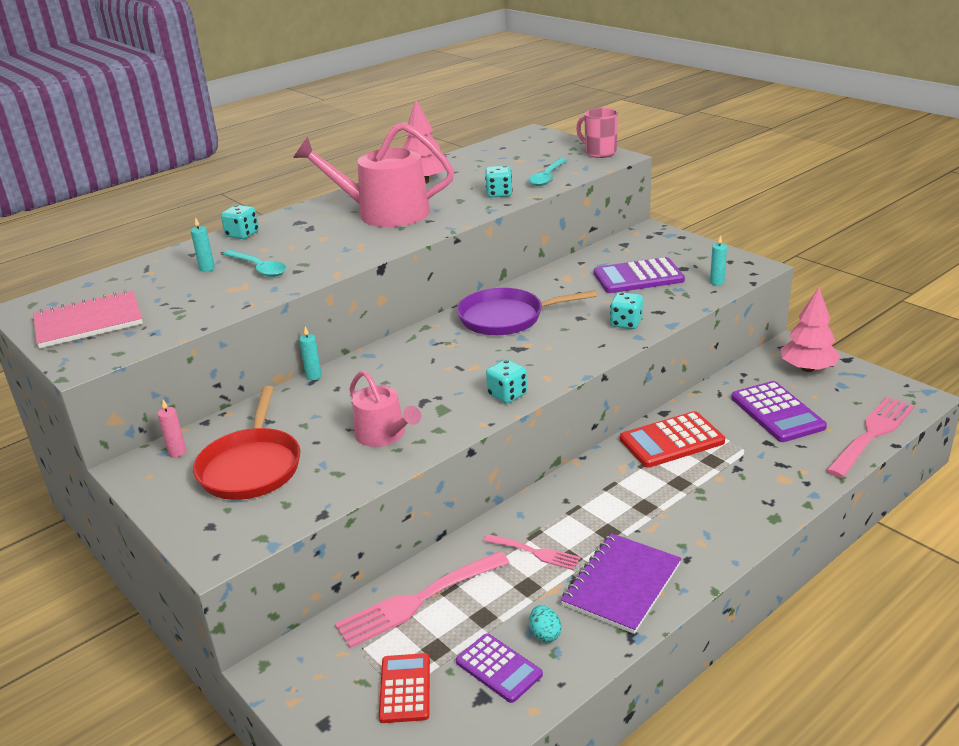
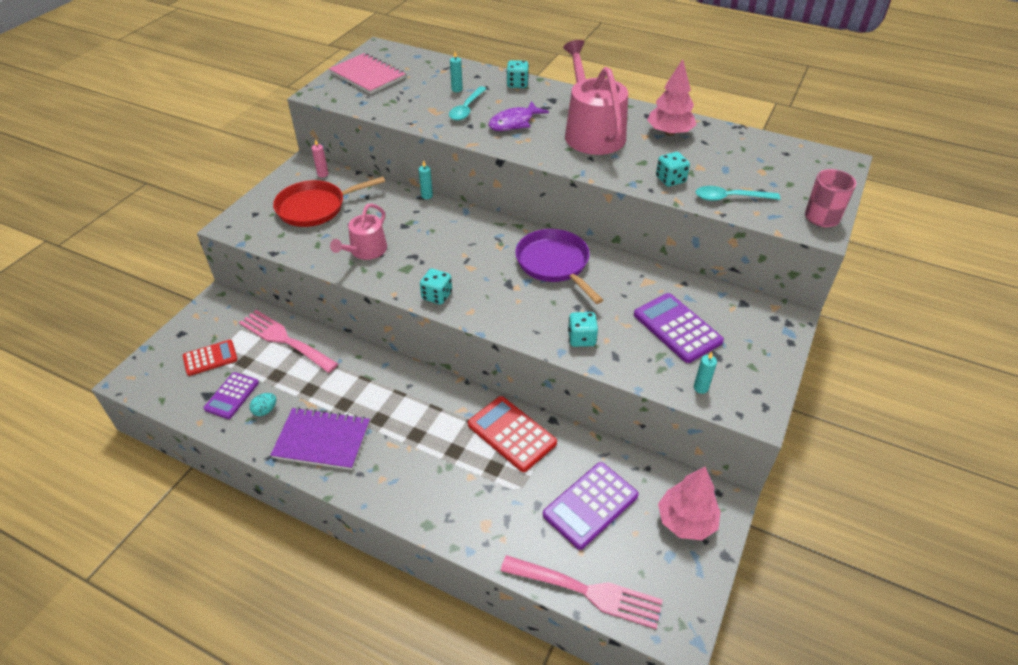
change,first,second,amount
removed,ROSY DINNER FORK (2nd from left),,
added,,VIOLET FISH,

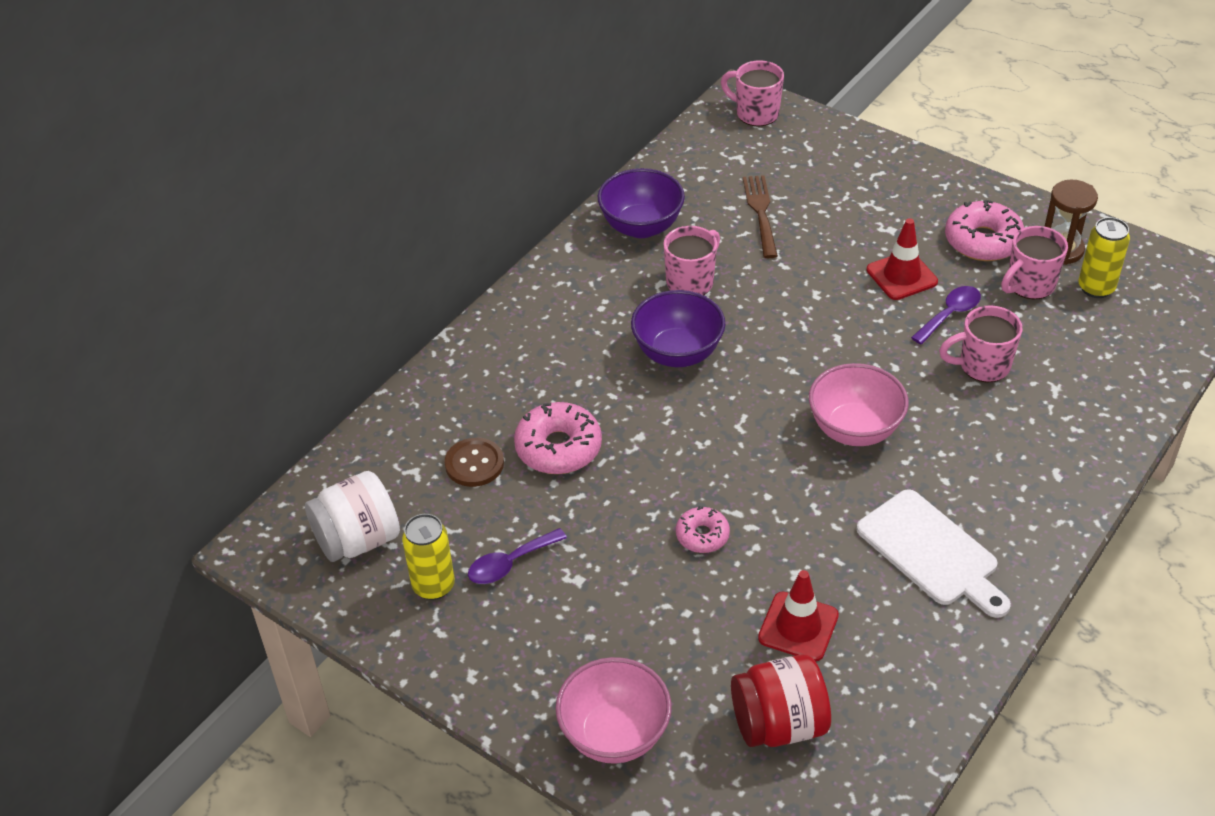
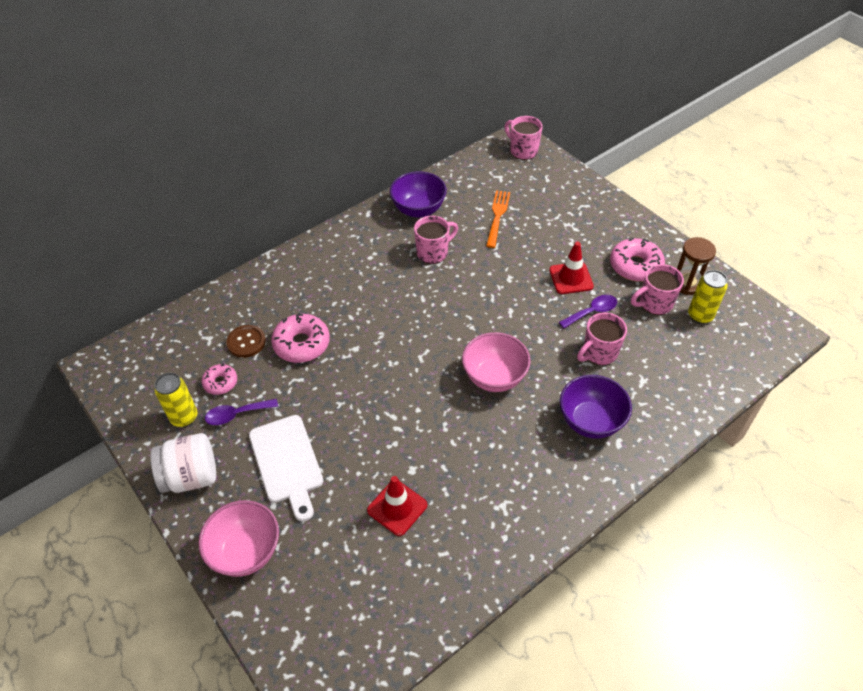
change,first,second,amount
recoloured,DARK BROWN DINNER FORK,BRIGHT ORANGE DINNER FORK,
moved,VIOLET BOWL (2nd from left),,
turned,ROSY TEA MUG (3rd from left),,45 degrees counterclockwise
moved,PURE WHITE JAM JAR,,
moved,PURE WHITE CHOPPING BOARD,,
moved,ROSY DONUT (2nd from left in the first image),ROSY DONUT (1st from left),
removed,SCARLET JAM JAR,,

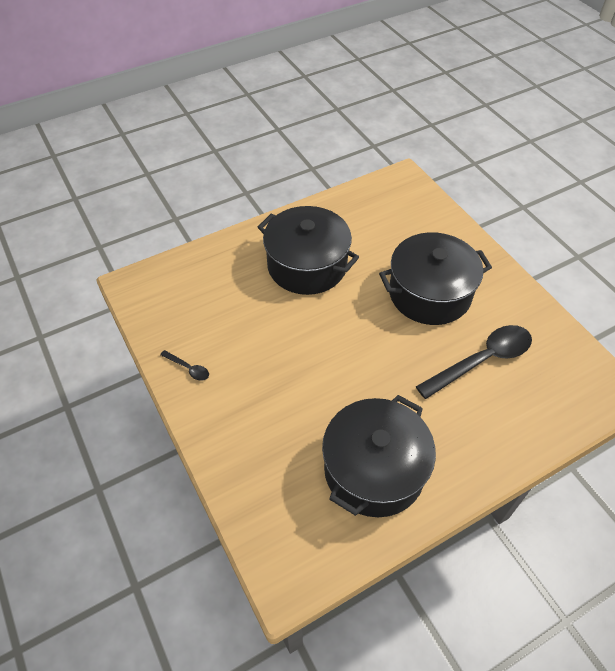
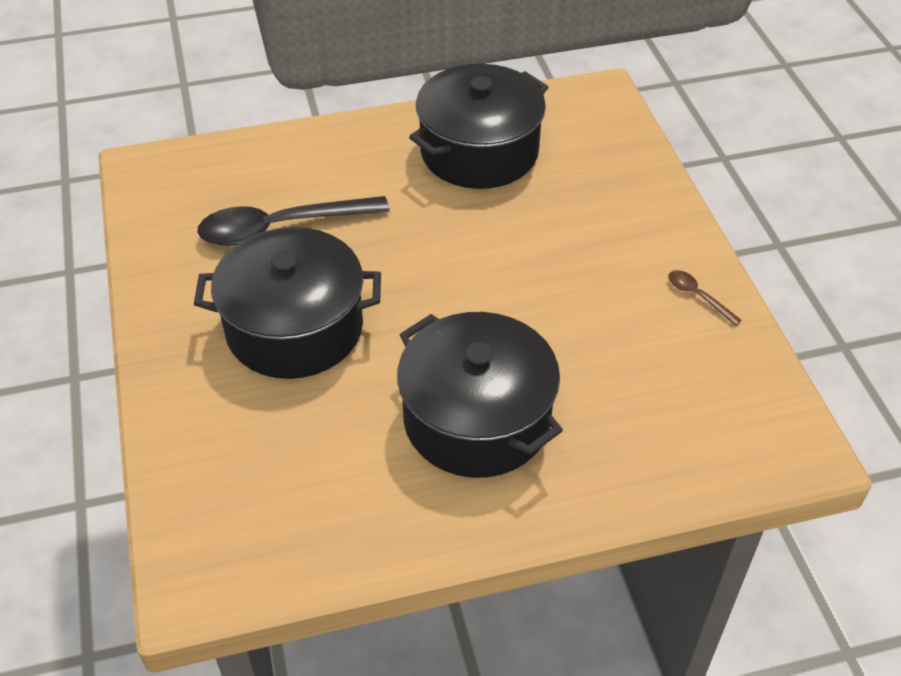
change,first,second,amount
recoloured,JET-BLACK TABLESPOON (1st from left),DARK BROWN TABLESPOON,

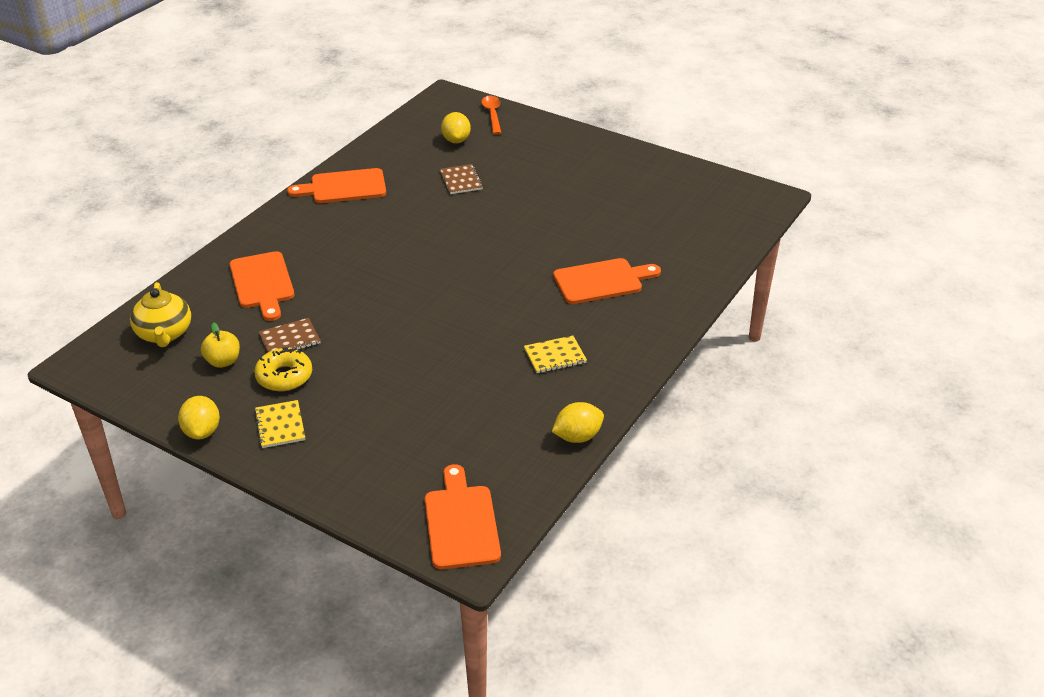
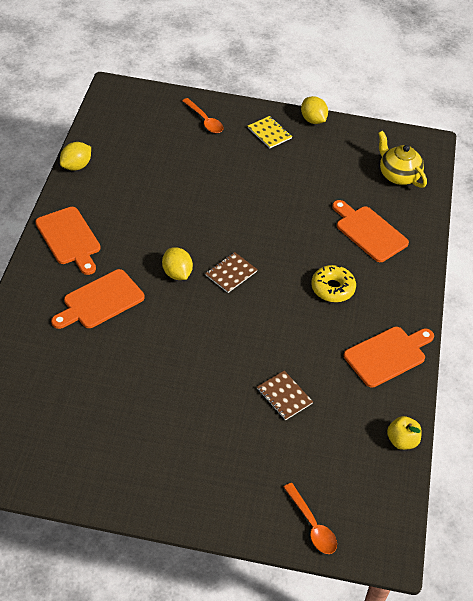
change,first,second,amount
moved,YELLOW LEMON (2nd from left),,
moved,DARK BROWN NOTEPAD (1st from left),,
moved,YELLOW APPLE FRUIT,,
removed,YELLOW NOTEPAD (2nd from left),,
moved,YELLOW DONUT,,
moved,BRIGHT ORANGE CHOPPING BOARD (3rd from left in the first image),BRIGHT ORANGE CHOPPING BOARD (1st from left),
added,,BRIGHT ORANGE TABLESPOON (1st from left),

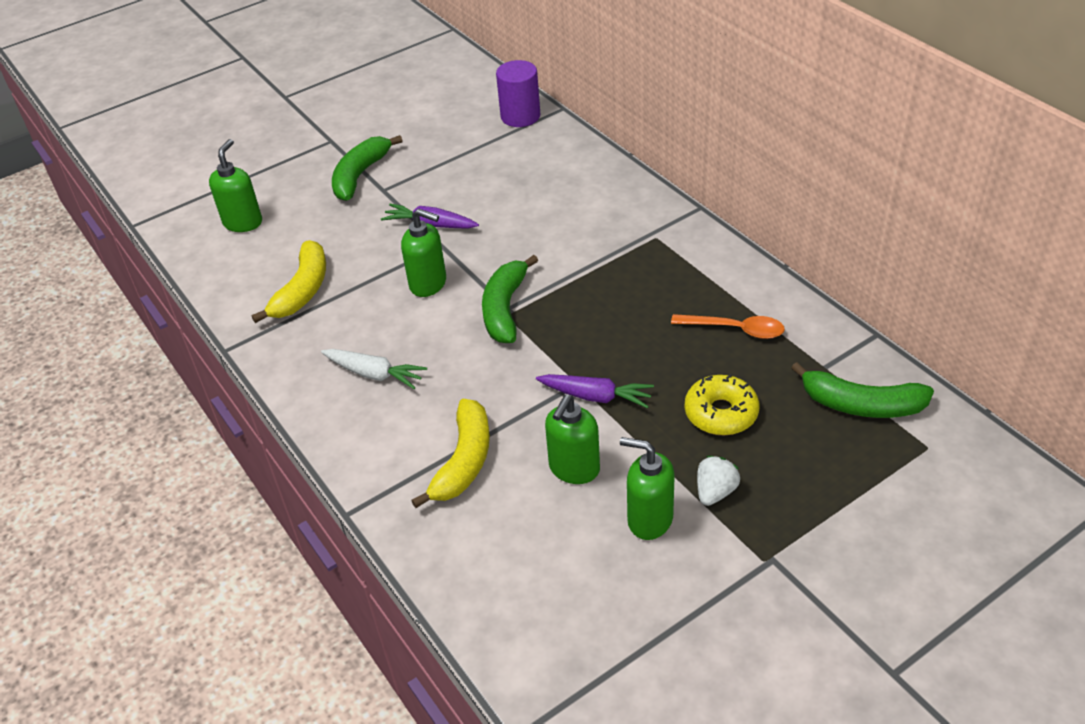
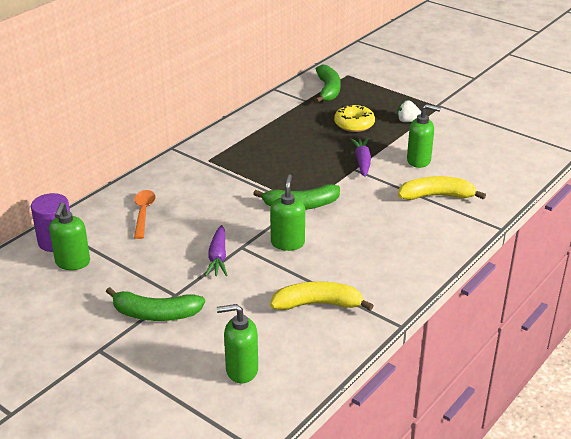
change,first,second,amount
moved,BRIGHT ORANGE TABLESPOON,,
removed,PURE WHITE TOY CARROT,,
moved,EMERALD SOAP PUMP (4th from left in the first image),EMERALD SOAP PUMP (1st from left),

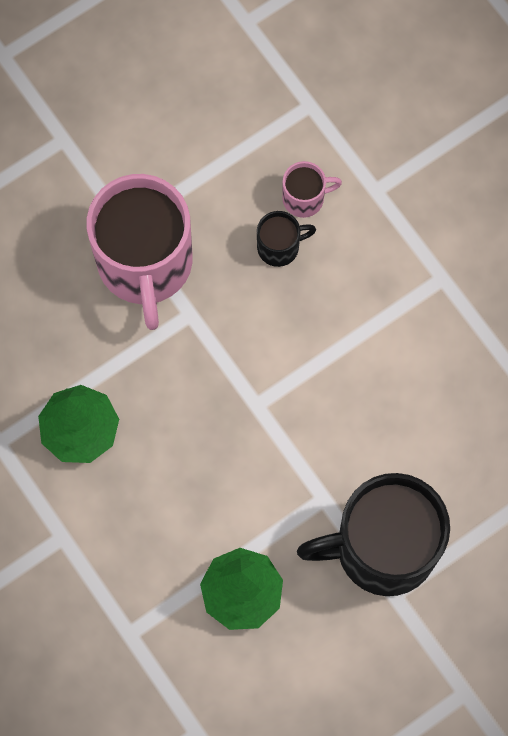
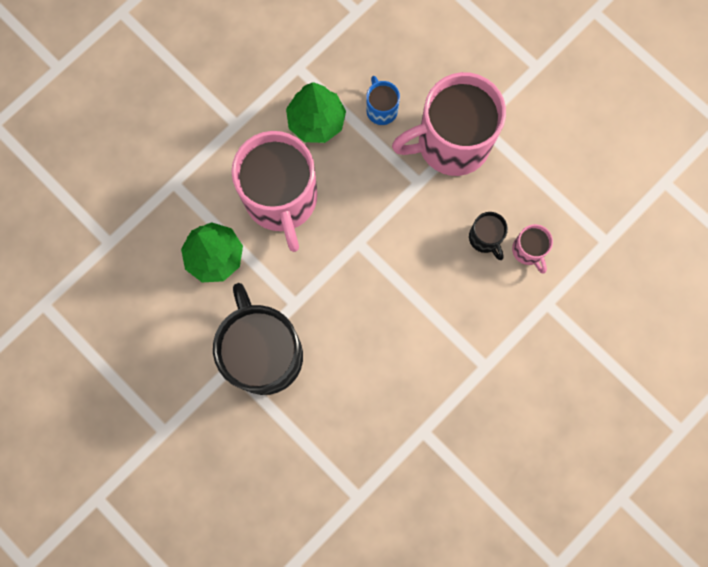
change,first,second,amount
added,,BLUE TEA MUG,
added,,ROSY TEA MUG (1st from left),

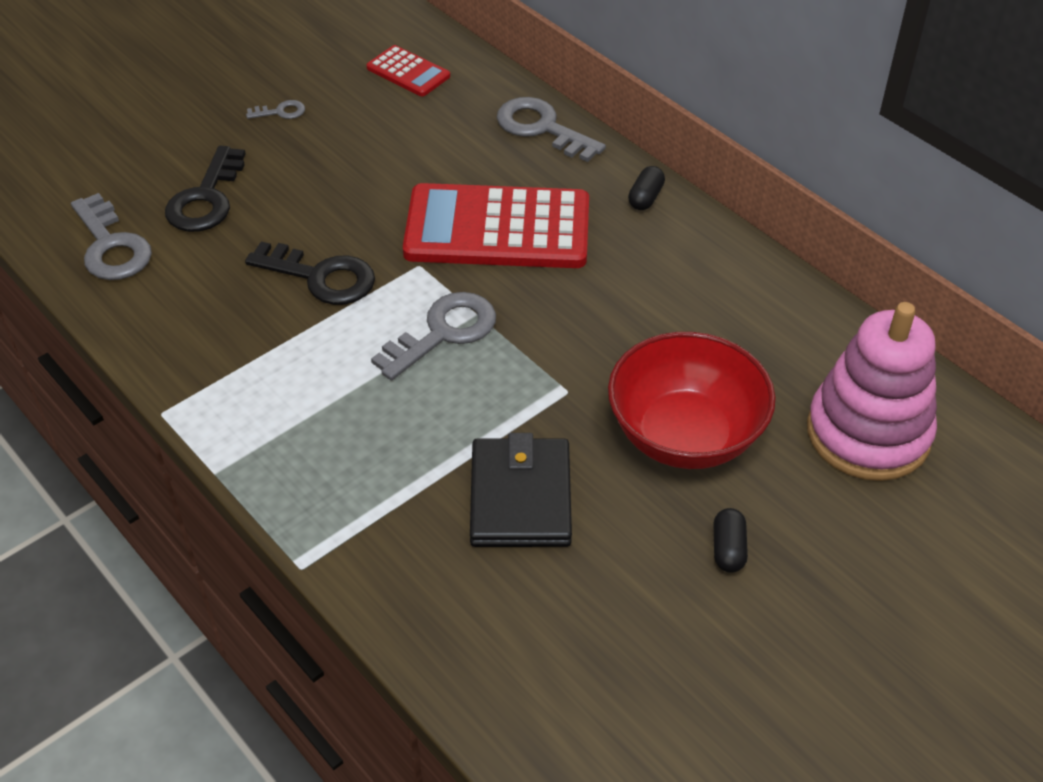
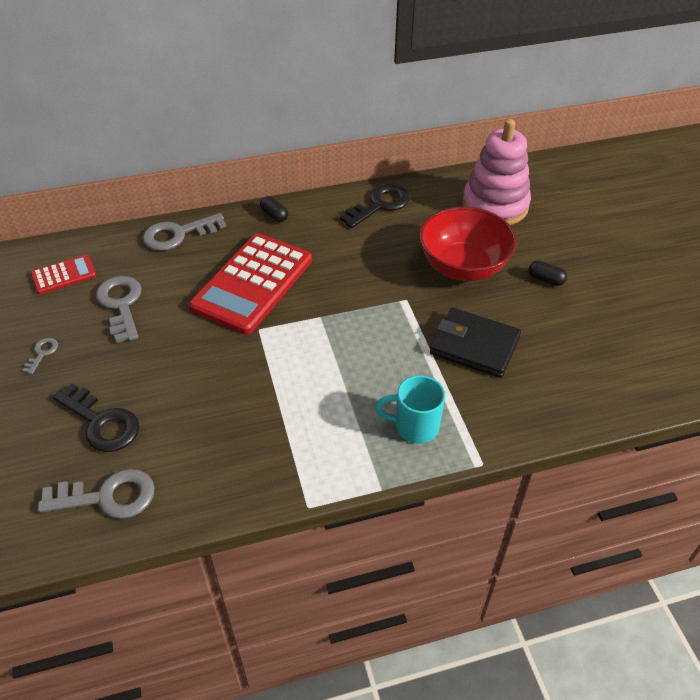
change,first,second,amount
moved,JET-BLACK DOOR KEY (2nd from left),,
moved,GRAY DOOR KEY (3rd from left),,
added,,AQUA TEA MUG,

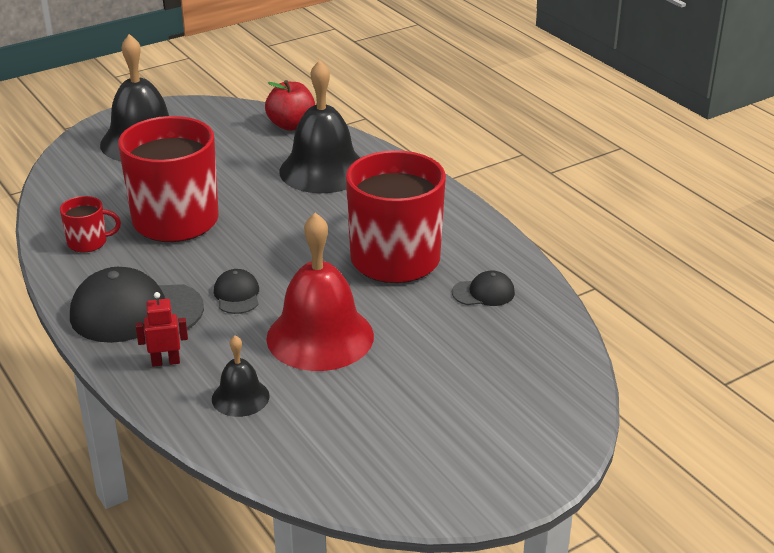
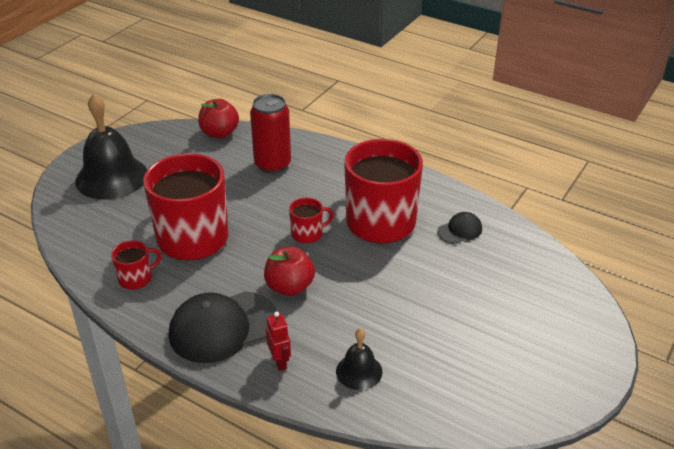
change,first,second,amount
replaced,JET-BLACK HAND BELL (3rd from left),SCARLET CAN,
removed,SCARLET HAND BELL,,
replaced,JET-BLACK BASEBALL CAP (2nd from left),SCARLET APPLE FRUIT (2nd from left),
turned,SCARLET TOY ROBOT,,105 degrees clockwise
added,,SCARLET TEA MUG (3rd from left),

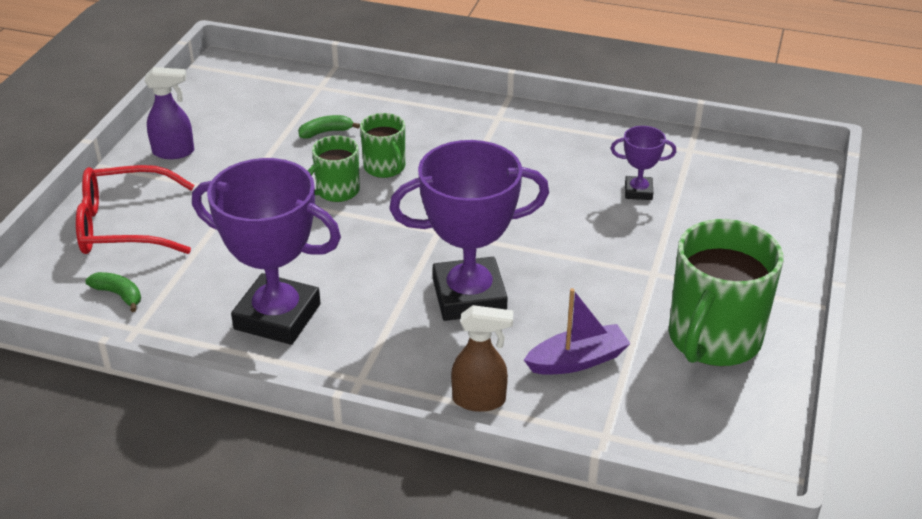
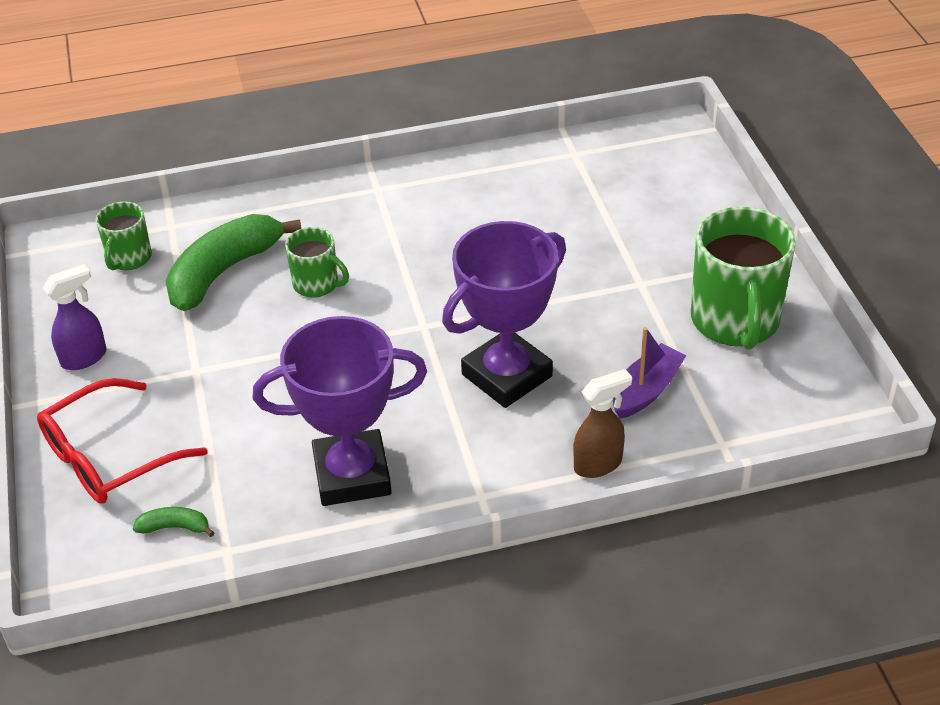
change,first,second,amount
resized,EMERALD BANANA FRUIT (2nd from left),,x2.36
removed,VIOLET AWARD CUP (3rd from left),,
moved,EMERALD TEA MUG (1st from left),,

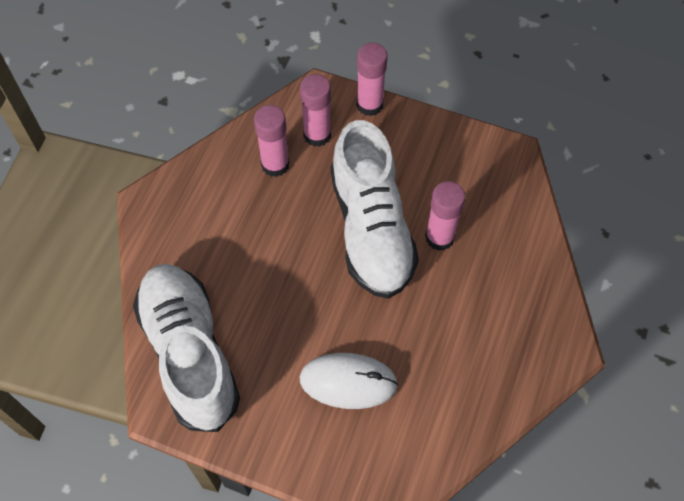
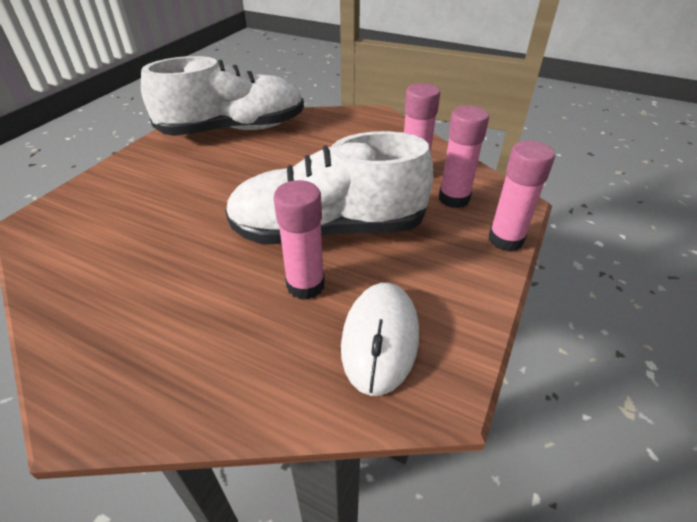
change,first,second,amount
moved,PURE WHITE MOUSE,,

